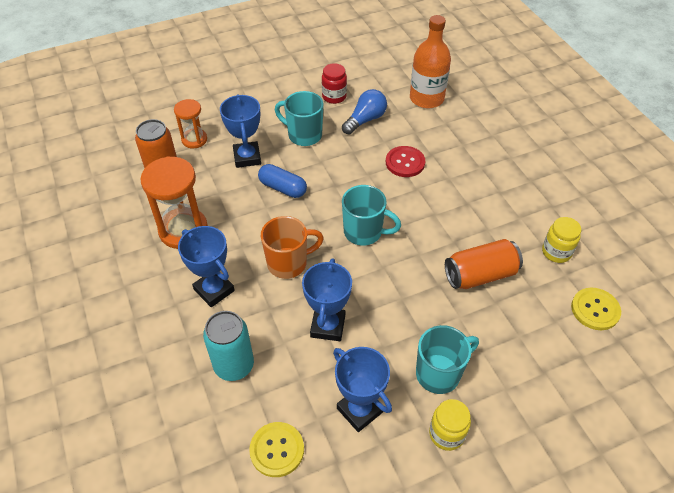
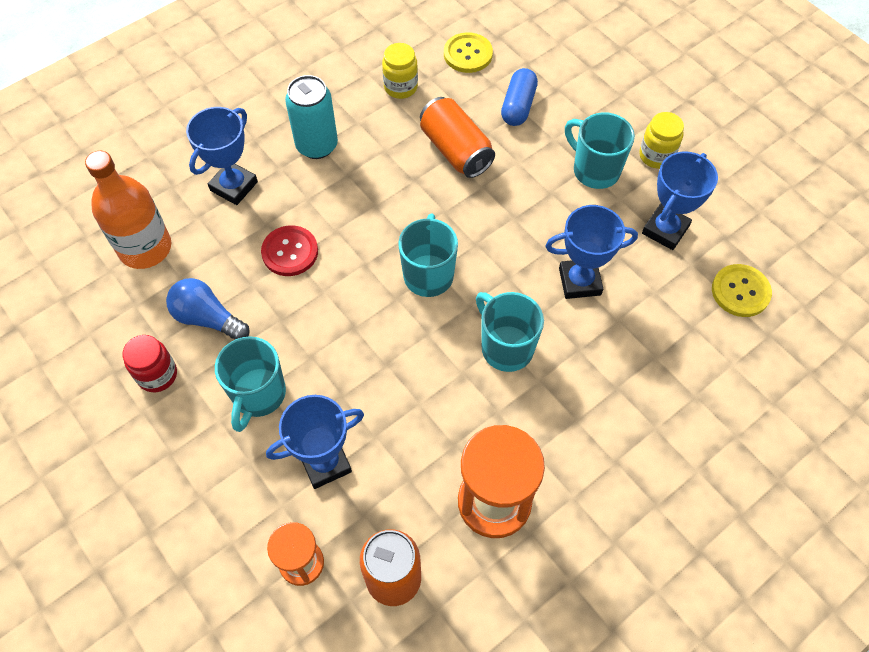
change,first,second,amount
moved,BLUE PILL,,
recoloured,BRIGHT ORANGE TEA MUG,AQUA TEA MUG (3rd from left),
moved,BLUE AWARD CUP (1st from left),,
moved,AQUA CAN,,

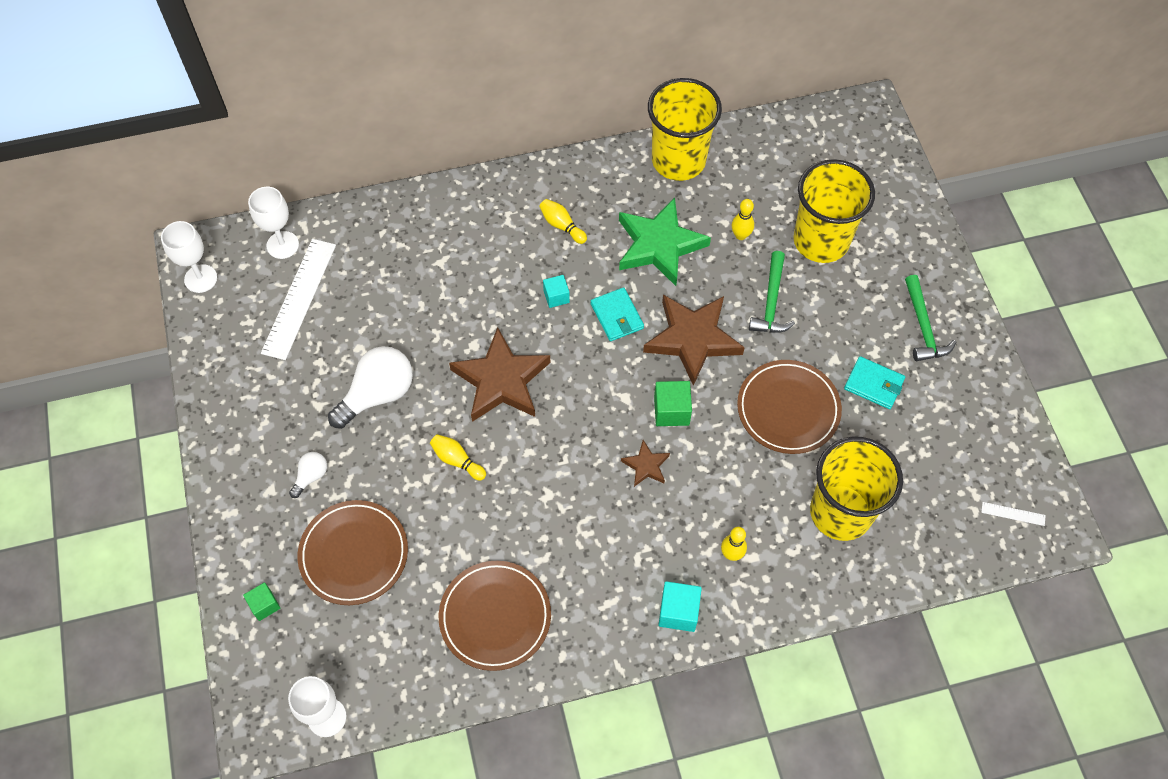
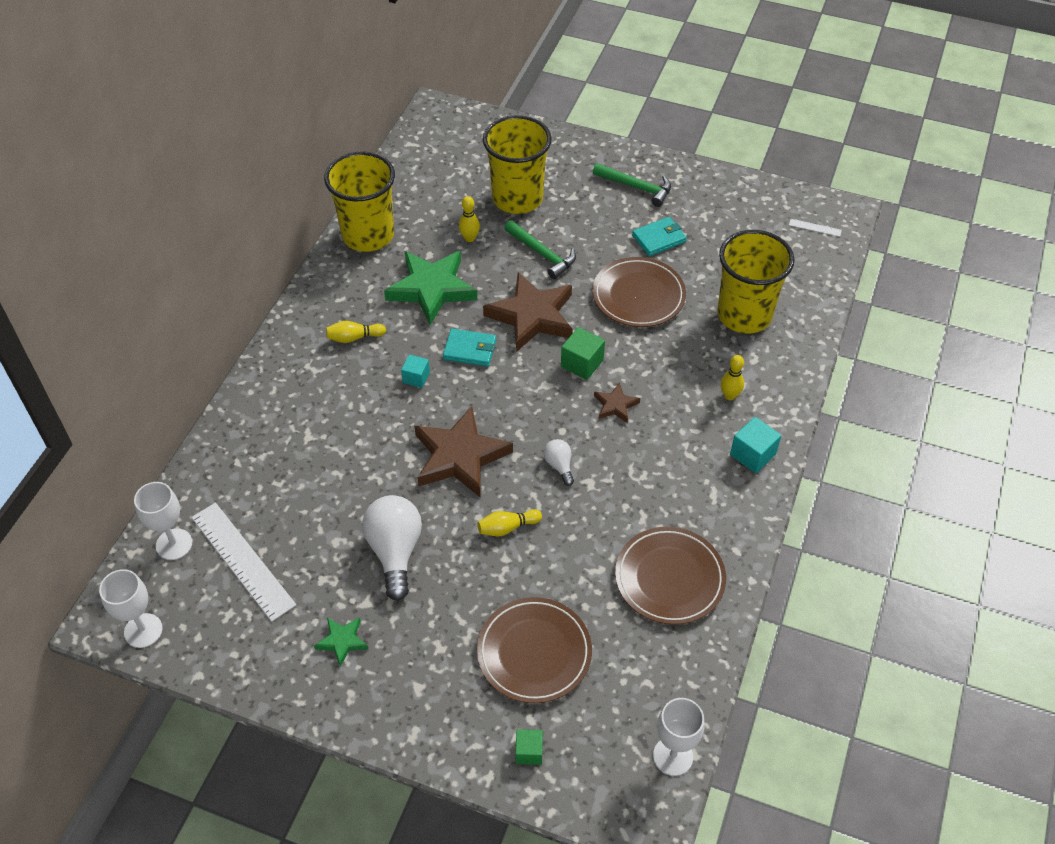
change,first,second,amount
moved,PURE WHITE LIGHTBULB (1st from left in the first image),PURE WHITE LIGHTBULB (2nd from left),
turned,PURE WHITE RULER (2nd from left),,60 degrees clockwise
added,,EMERALD STAR SHAPE (1st from left),

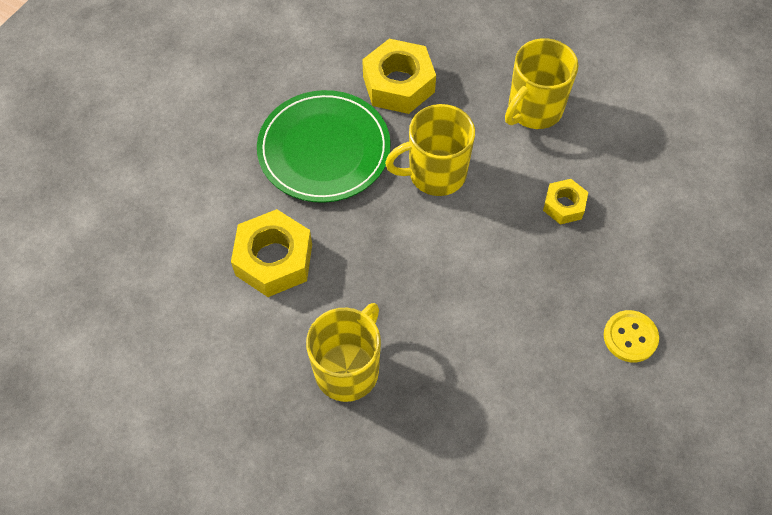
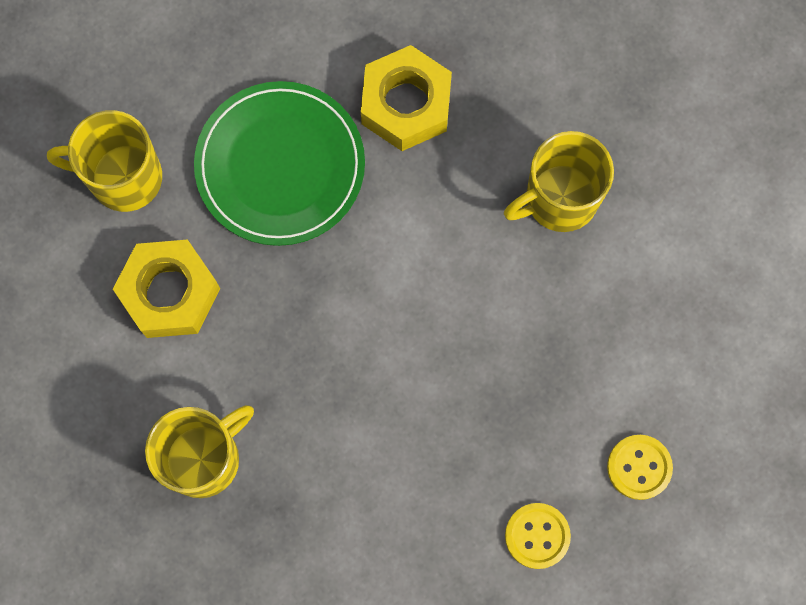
change,first,second,amount
moved,YELLOW TEA MUG (2nd from left in the first image),YELLOW TEA MUG (1st from left),
removed,YELLOW HEXAGON NUT (3rd from left),,
added,,YELLOW SHIRT BUTTON (2nd from left),

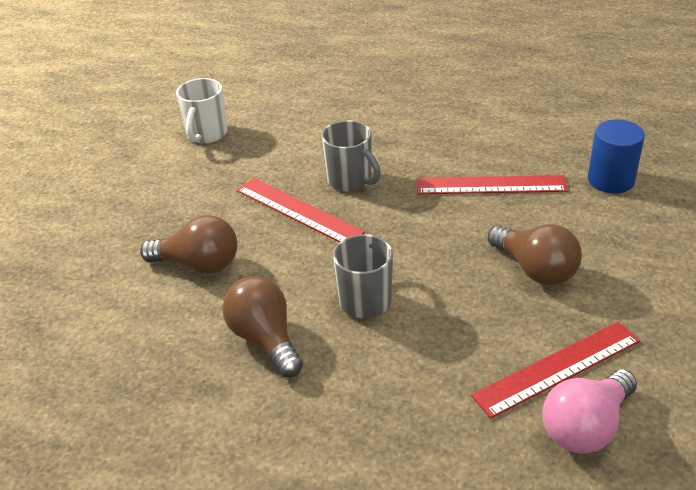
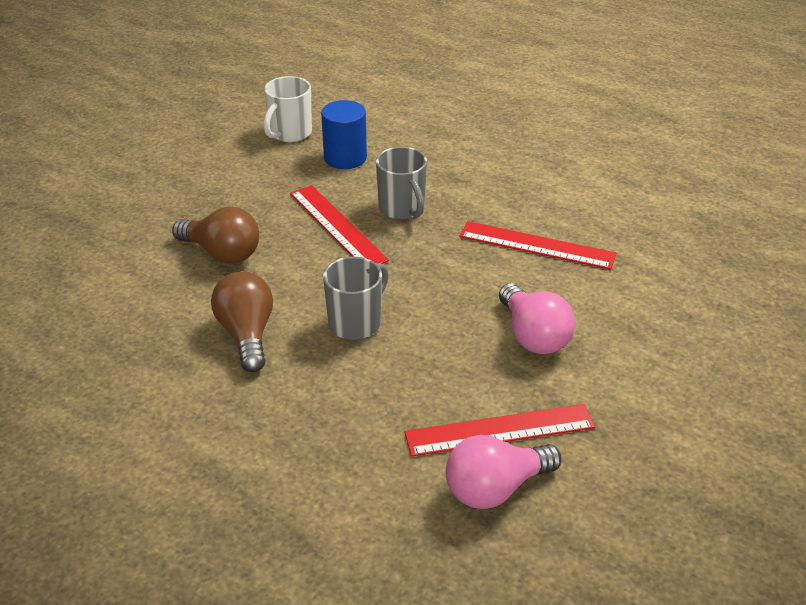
change,first,second,amount
moved,BLUE CYLINDER,,
recoloured,DARK BROWN LIGHTBULB (3rd from left),ROSY LIGHTBULB (2nd from left),

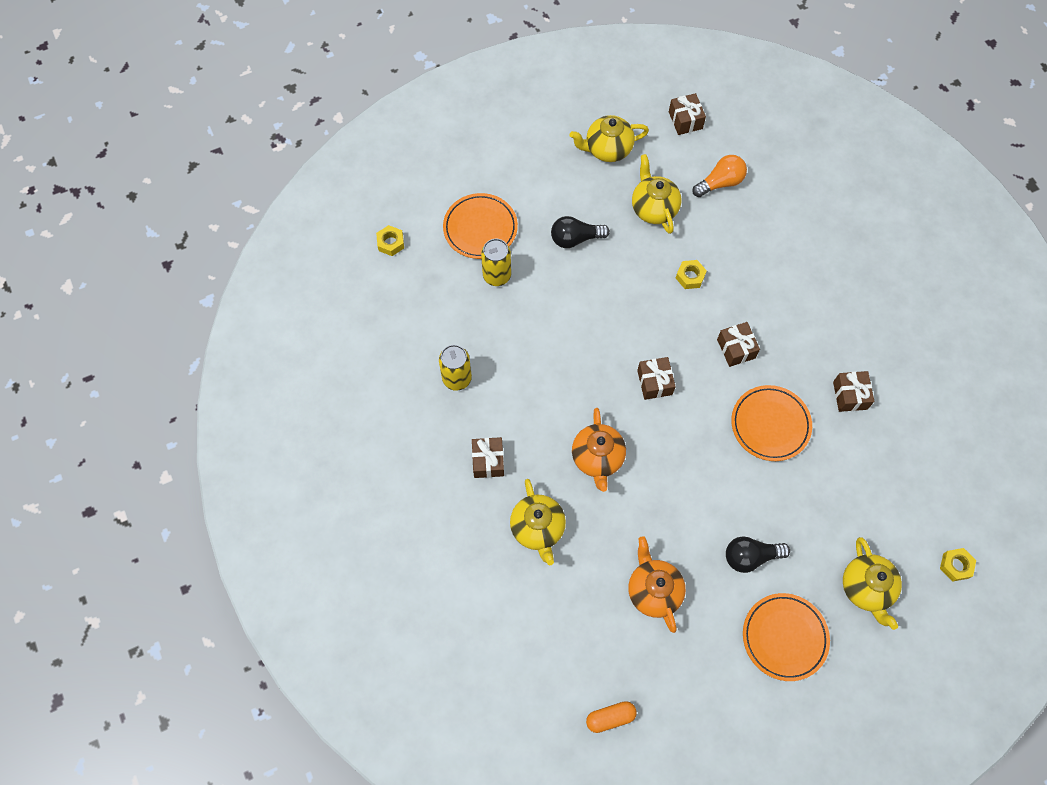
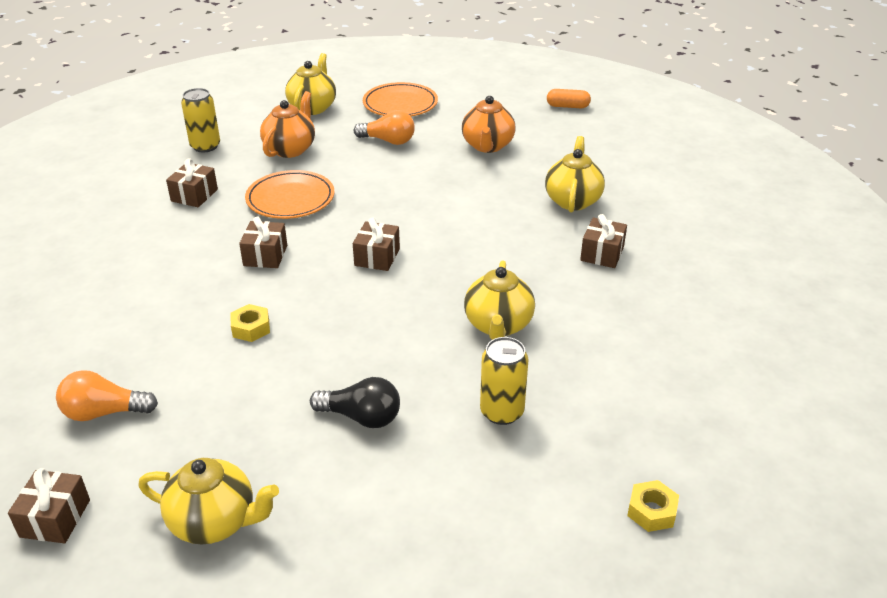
change,first,second,amount
moved,YELLOW CHINA TEAPOT (3rd from left),,
removed,BRIGHT ORANGE FLAT DISH (1st from left),,
moved,YELLOW CAN (1st from left),,
moved,BRIGHT ORANGE CHINA TEAPOT (1st from left),,
recoloured,JET-BLACK LIGHTBULB (2nd from left),BRIGHT ORANGE LIGHTBULB (2nd from left),
removed,YELLOW HEXAGON NUT (3rd from left),,

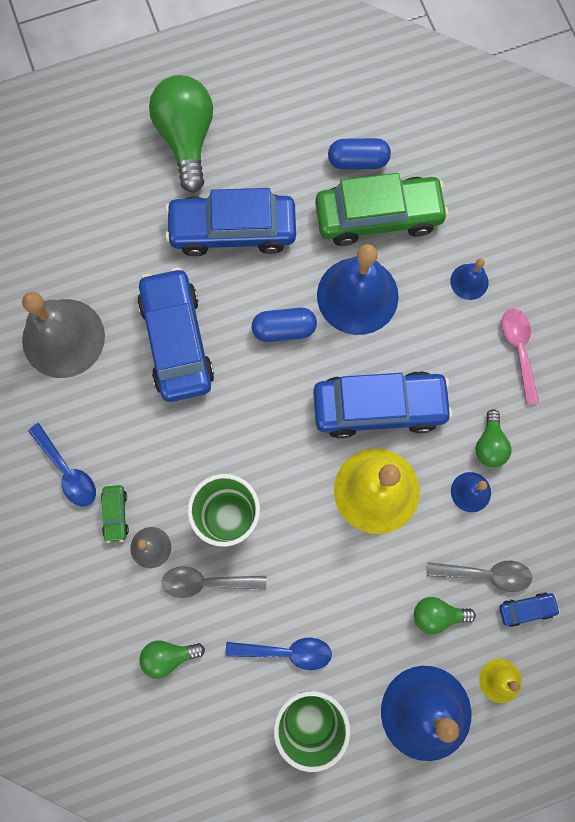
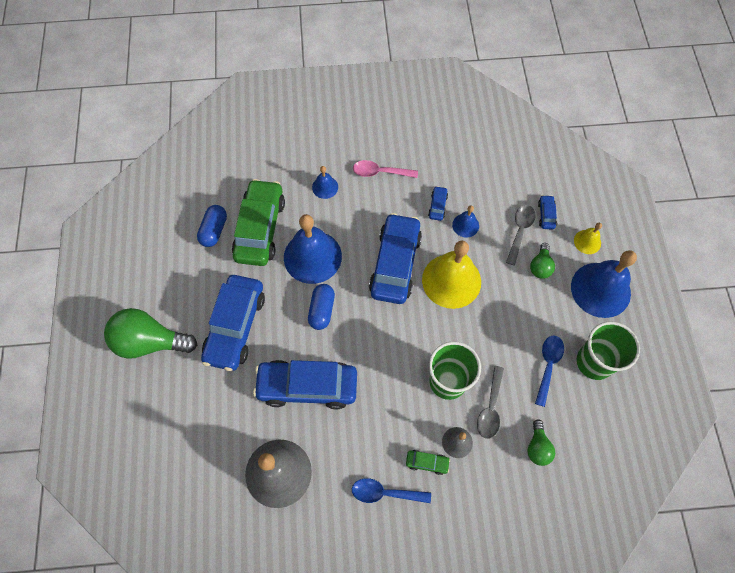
change,first,second,amount
replaced,EMERALD LIGHTBULB (4th from left),BLUE TOY CAR (4th from left),
turned,BLUE TABLESPOON (1st from left),,150 degrees counterclockwise

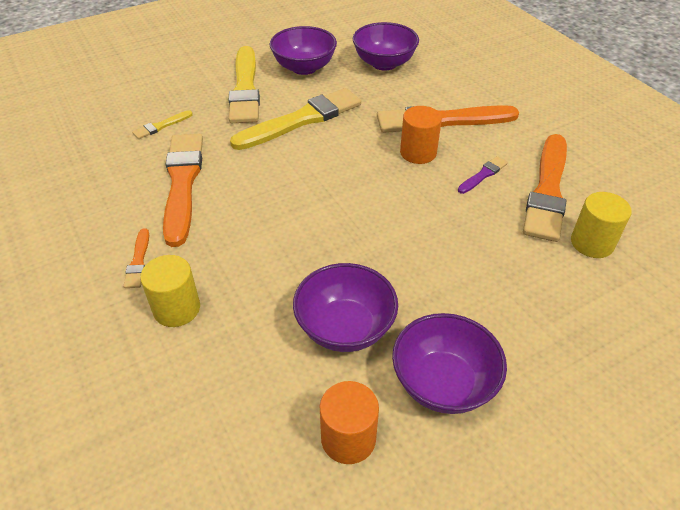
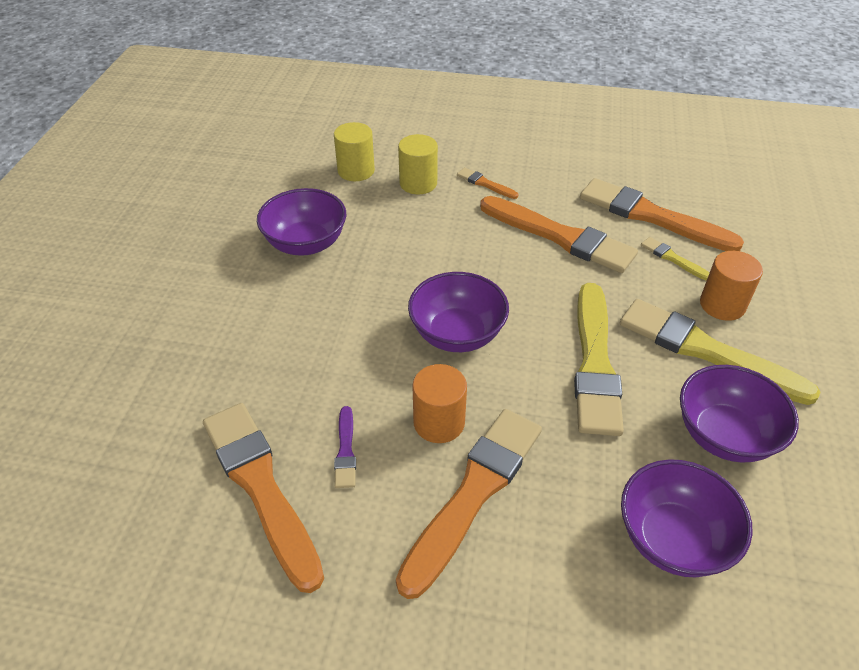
change,first,second,amount
turned,YELLOW PAINT BRUSH (1st from left in the first image),YELLOW PAINT BRUSH (2nd from left),45 degrees counterclockwise
moved,YELLOW CYLINDER (2nd from left in the first image),YELLOW CYLINDER (1st from left),
moved,VIOLET BOWL (4th from left in the first image),VIOLET BOWL (2nd from left),
moved,BRIGHT ORANGE CYLINDER (1st from left in the first image),BRIGHT ORANGE CYLINDER (2nd from left),
added,,BRIGHT ORANGE PAINT BRUSH (5th from left),

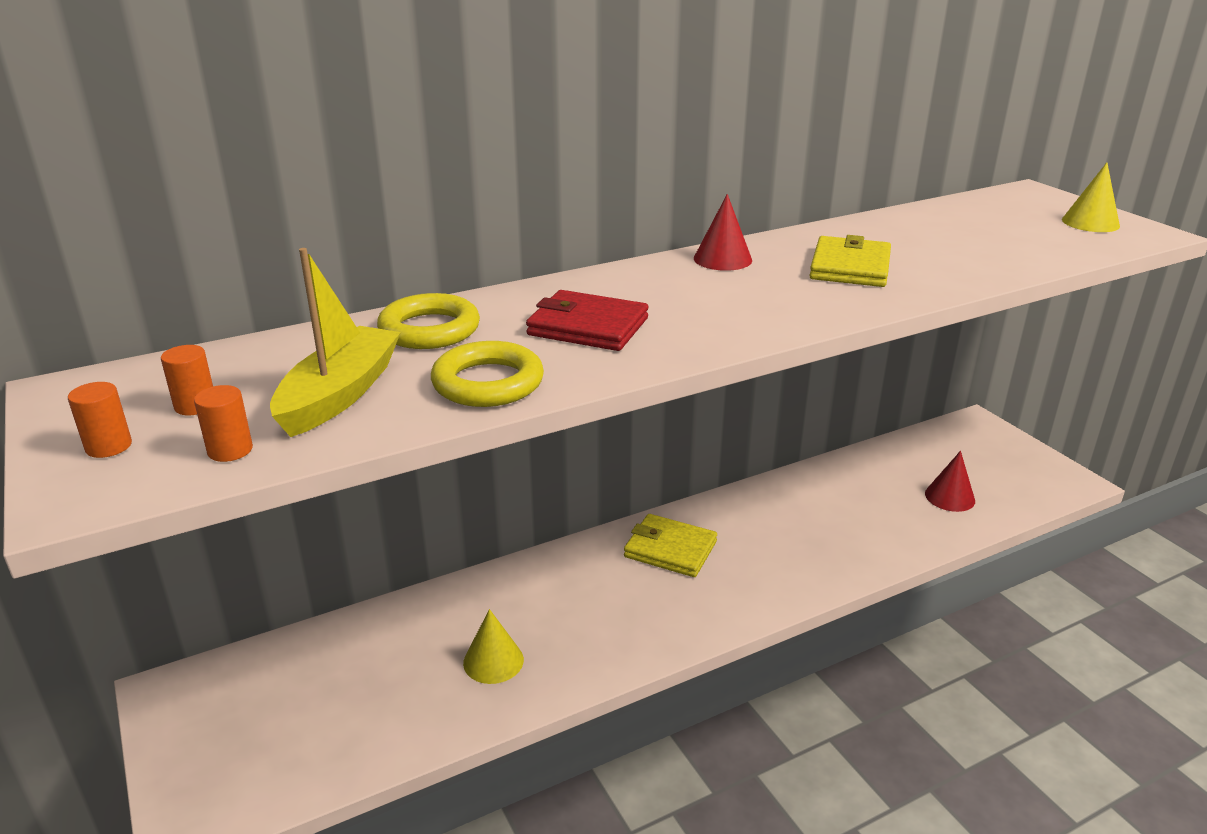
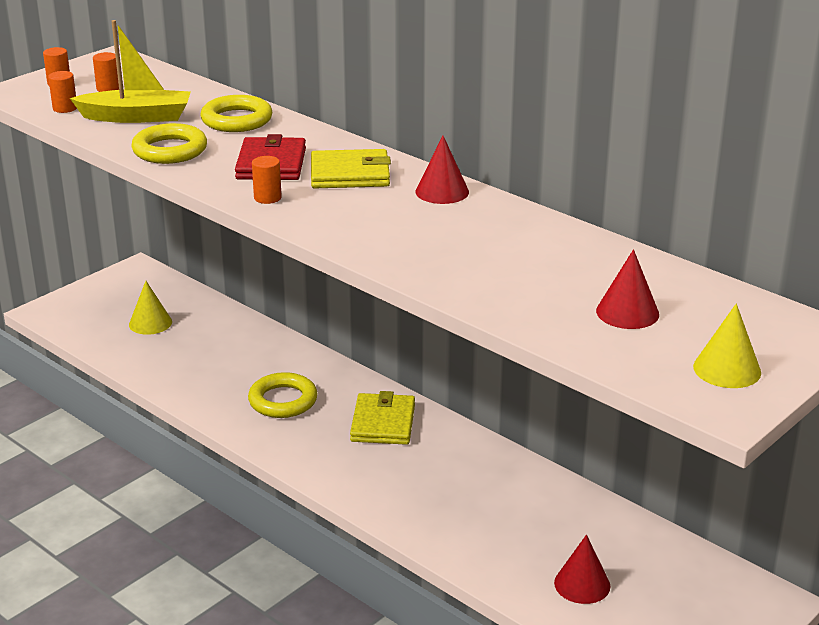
change,first,second,amount
moved,YELLOW WALLET (2nd from left in the first image),YELLOW WALLET (1st from left),
moved,YELLOW CONE SHAPE (1st from left),,
added,,BRIGHT ORANGE CYLINDER (4th from left),
added,,SCARLET CONE SHAPE (3rd from left),
added,,YELLOW RING (3rd from left),

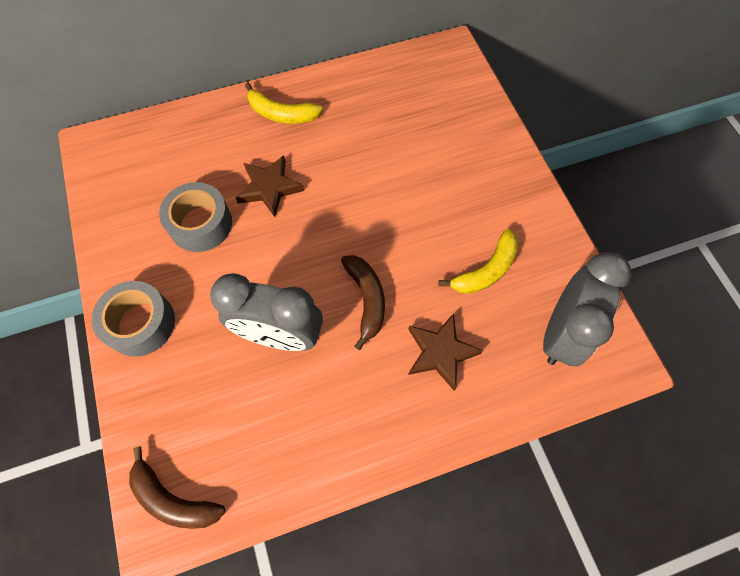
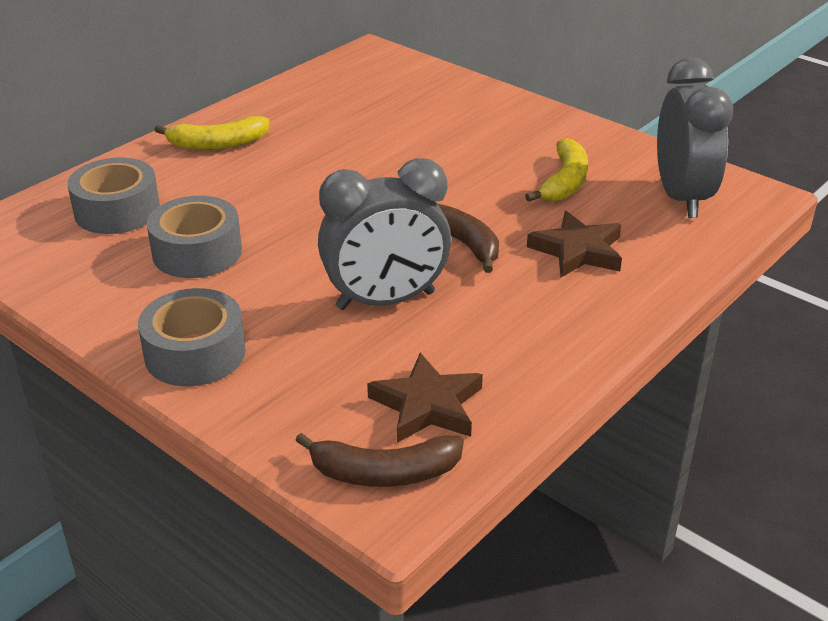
change,first,second,amount
moved,DARK BROWN STAR SHAPE (1st from left),,
added,,GRAY TAPE (1st from left),

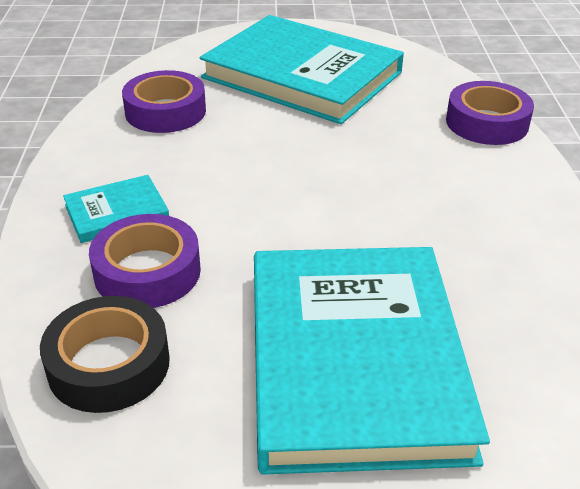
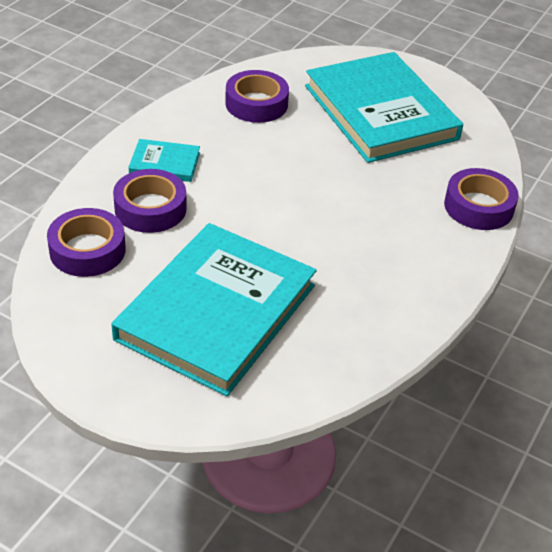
change,first,second,amount
recoloured,JET-BLACK TAPE,VIOLET TAPE (1st from left),

